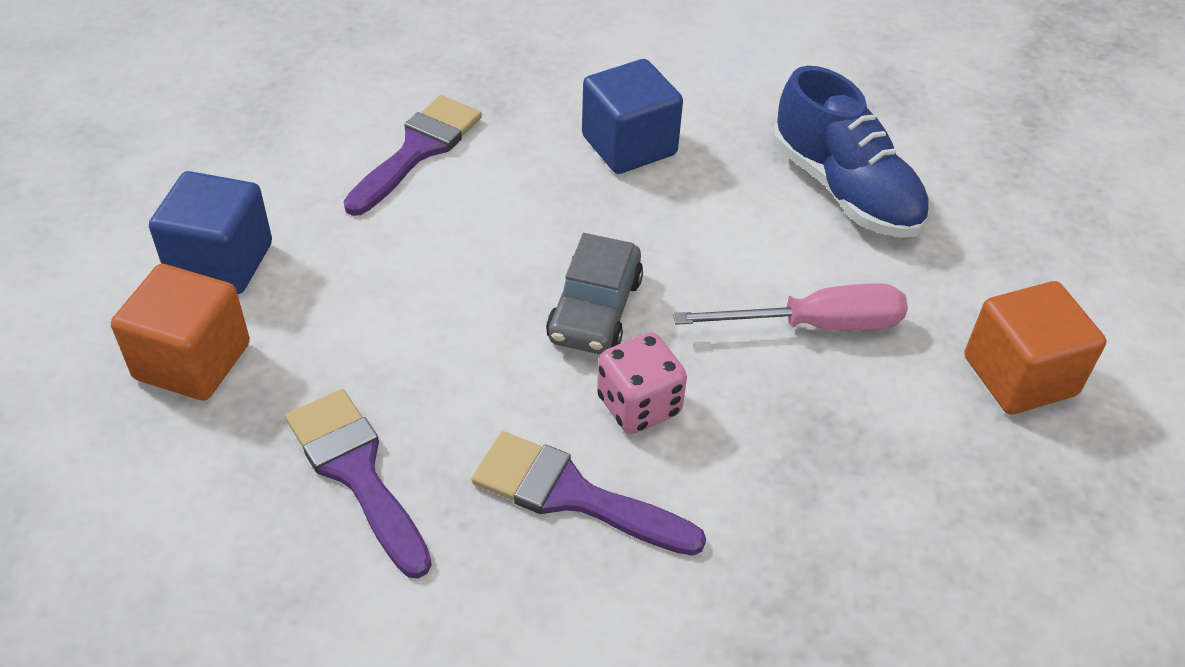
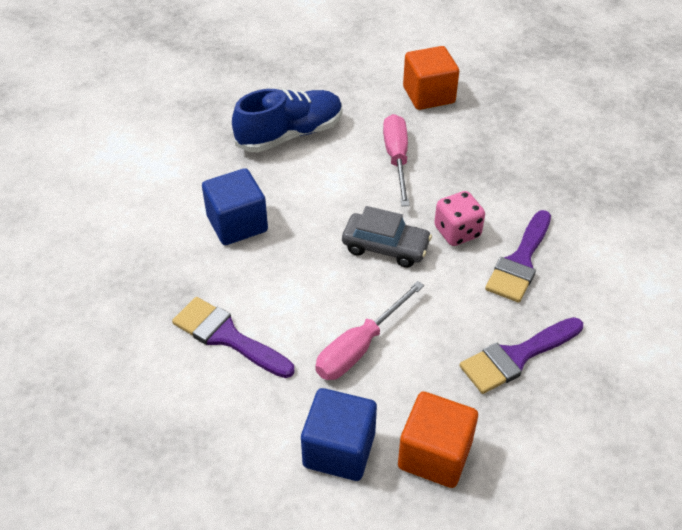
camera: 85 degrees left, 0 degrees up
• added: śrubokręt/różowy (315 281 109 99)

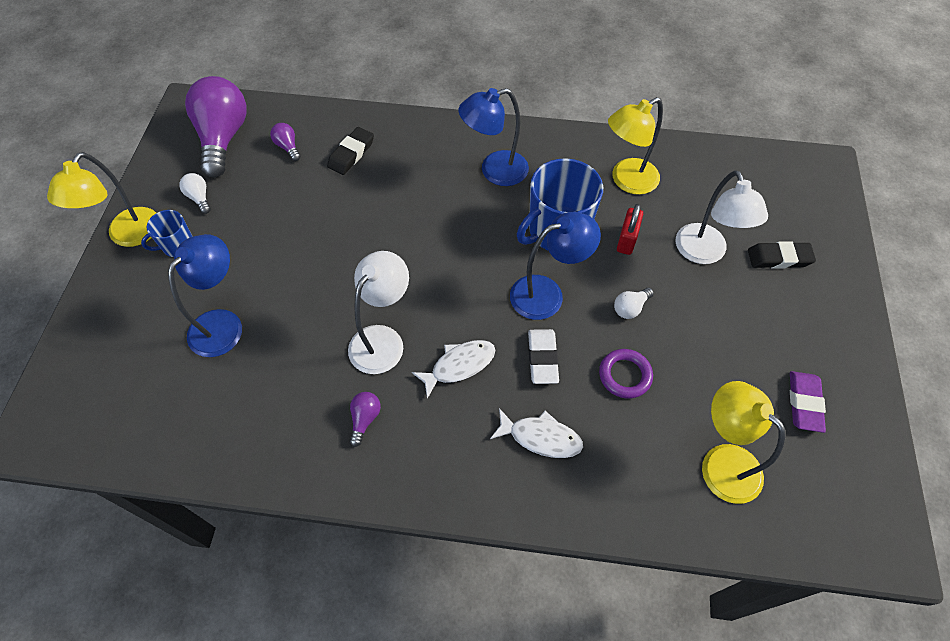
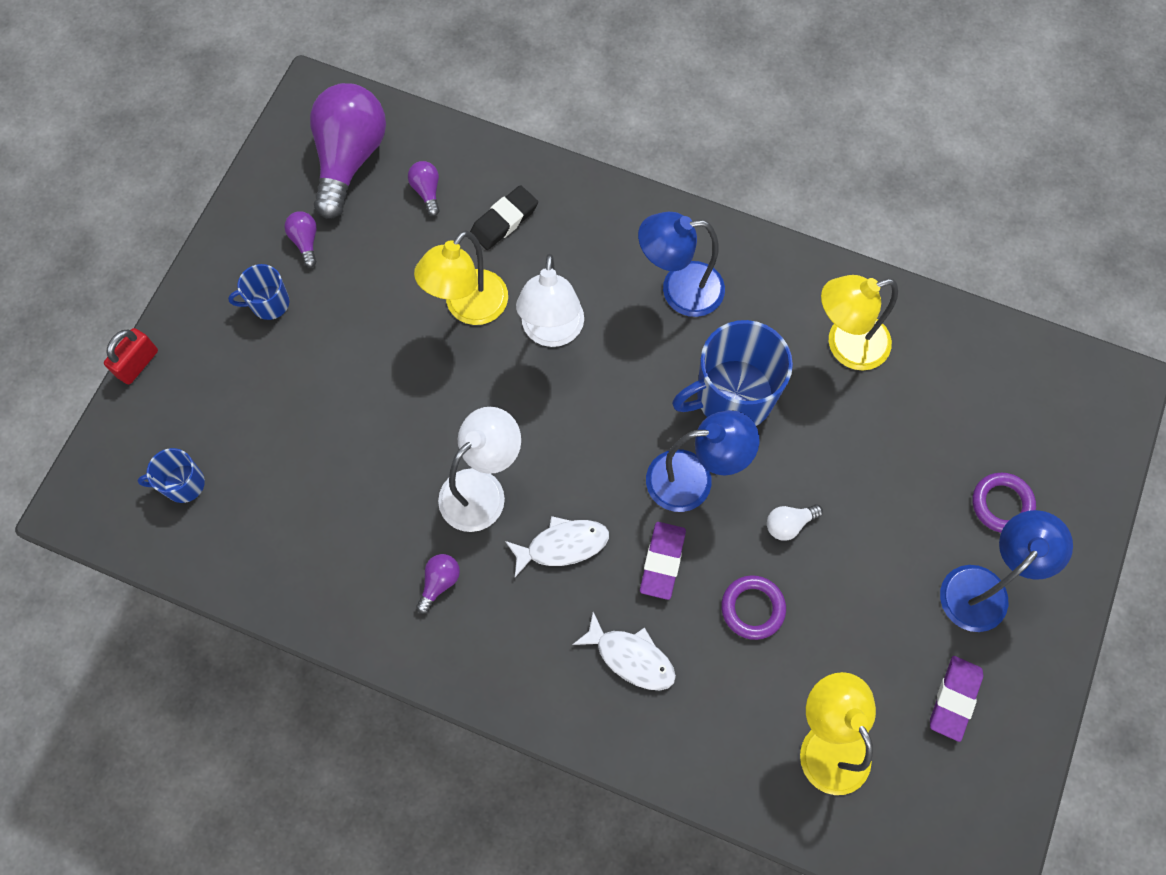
camera: 15 degrees right, 10 degrees up
• moved: lampka/żółty (47 152 109 95) to (414 231 94 94)
• moved: lampka/niebieski (168 234 74 123) to (940 510 133 122)
• recoloured: żarówka/biały (179 173 32 41) to żarówka/fioletowy (284 211 33 57)
• recoloured: gumka do mazania/biały (528 329 31 55) to gumka do mazania/fioletowy (640 522 46 78)
• moved: kłódka/czerwony (617 204 26 51) to (104 328 54 57)
• moved: lampka/biały (676 170 92 94) to (516 254 68 93)
• replaced: gumka do mazania/czarny (748 241 68 28) to pierścień/fioletowy (972 473 64 60)
• added: kubek/niebieski (138 448 67 55)

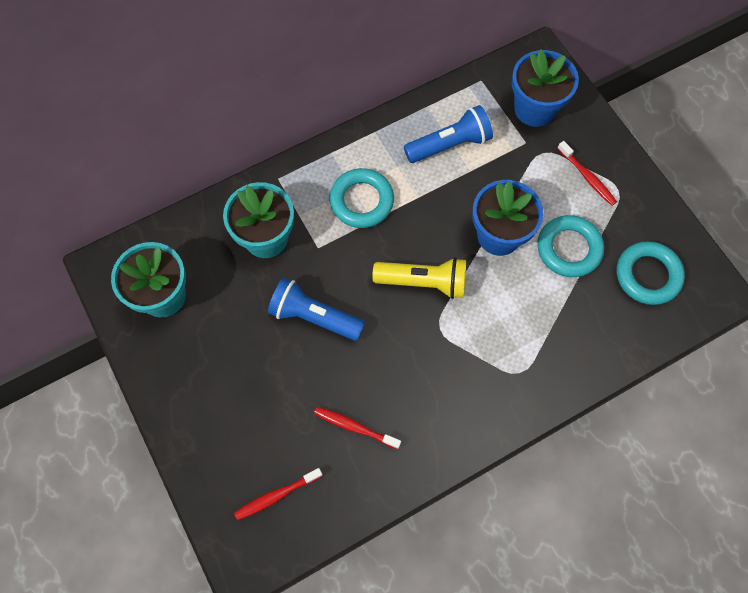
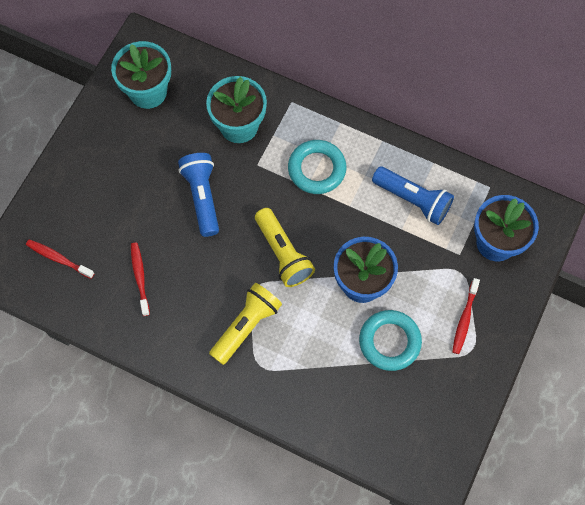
camera: 55 degrees right, 0 degrees up
• removed: pierścień/turkusowy (617 241 68 64)
• added: latarka/żółty (209 283 73 82)

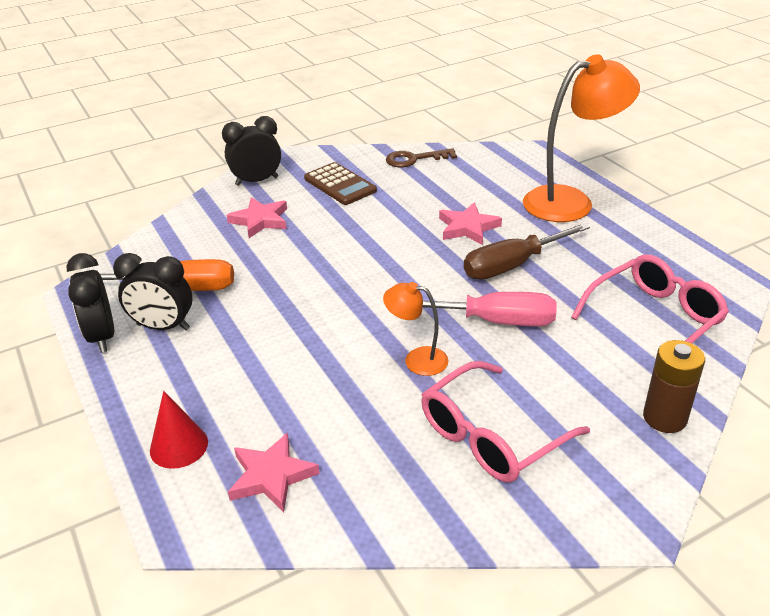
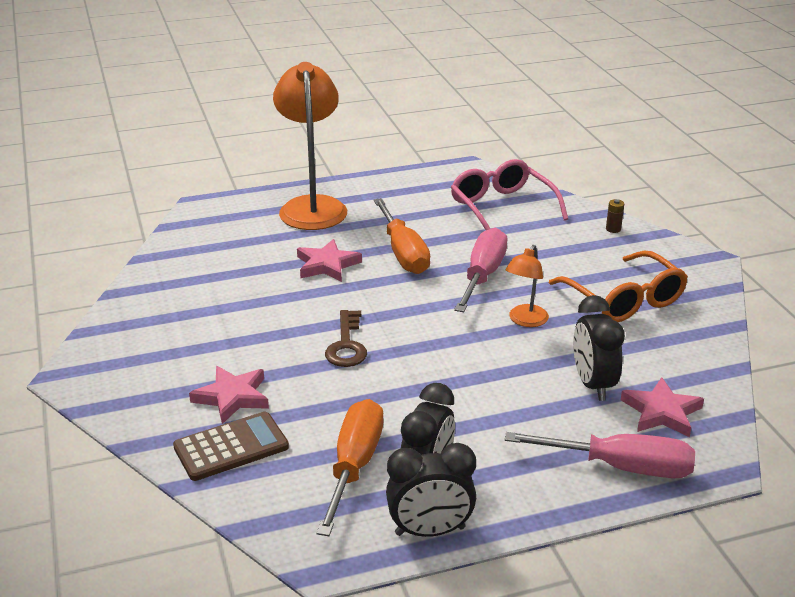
camera: 80 degrees left, 5 degrees down
• replaced: stożek/czerwony (150 391 58 78) to śrubokręt/różowy (505 432 190 46)
• moved: budzik/czarny (222 116 59 70) to (573 295 52 106)
• moved: kalkulator/brązowy (304 162 73 43) to (173 412 116 69)
• moved: klucz/brązowy (386 148 71 20) to (325 310 42 57)
• recoloured: okulary/różowy (421 361 169 122) to okulary/pomarańczowy (549 251 139 71)
• recoloured: śrubokręt/brązowy (464 223 126 57) to śrubokręt/pomarańczowy (374 198 56 76)
• resized: bateria/brązowy (643 340 62 93) = (606 199 18 34) x0.48

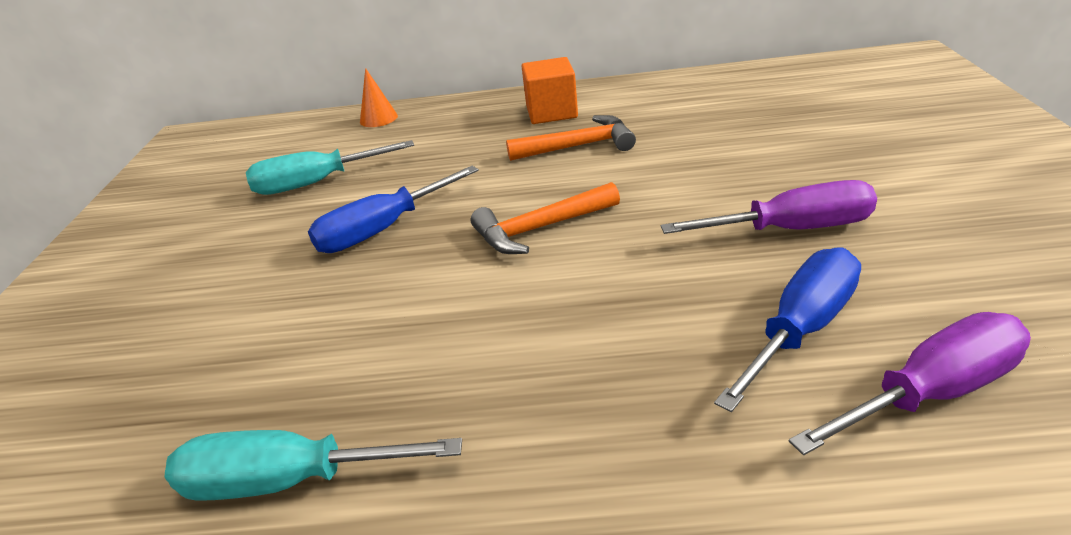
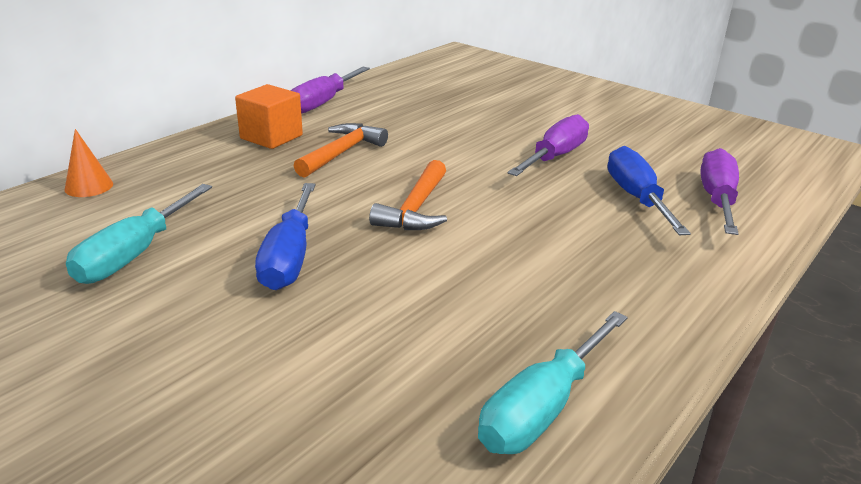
camera: 55 degrees left, 5 degrees down
• added: śrubokręt/fioletowy (291 67 79 46)

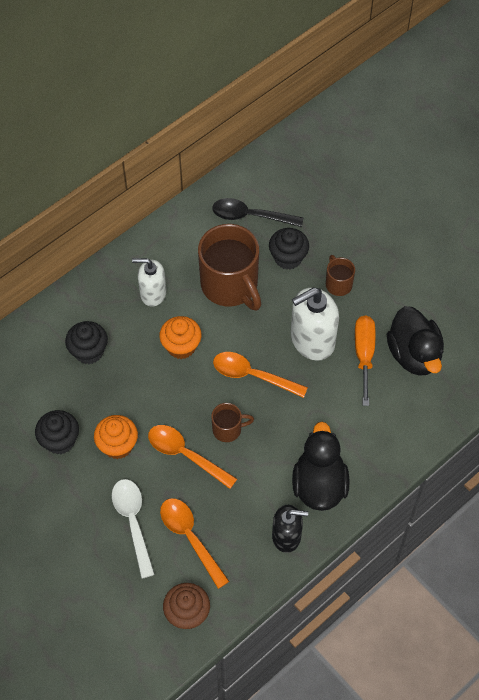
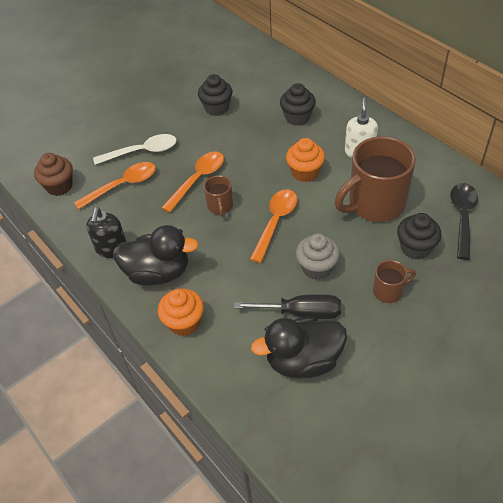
camera: 95 degrees right, 10 degrees down
• moved: muffinka/pomarańczowy (94 415 44 44) to (158 289 46 47)
• replaced: dozownik mydła/biały (291 288 48 73) to muffinka/szary (296 233 44 47)
• recoloured: śrubokręt/pomarańczowy (355 315 20 91) to śrubokręt/czarny (234 294 107 25)

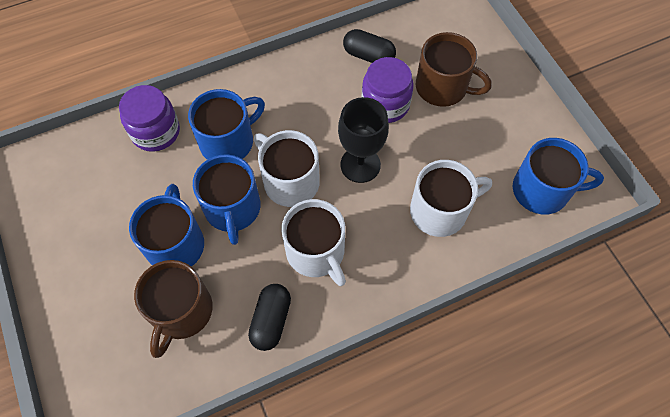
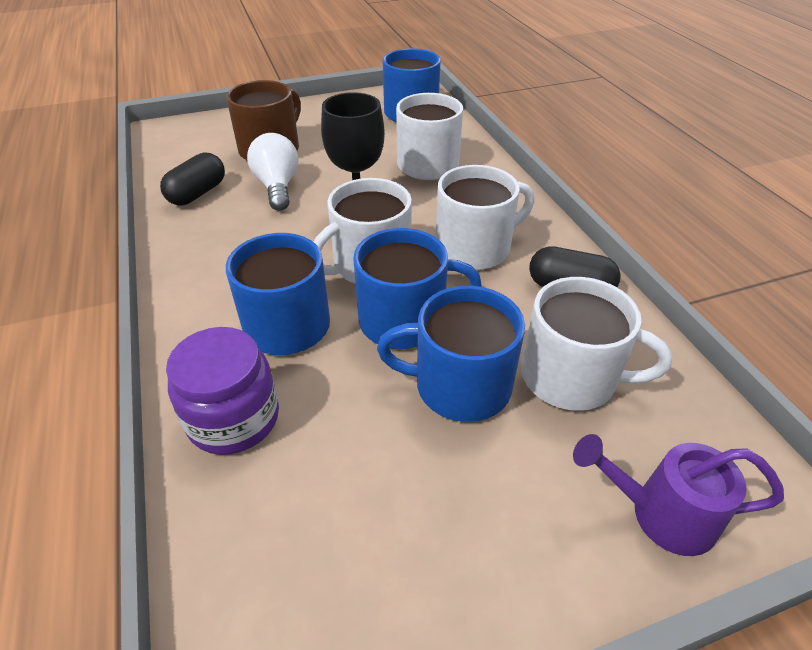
camera: 85 degrees left, 20 degrees down
• recoloured: kubek/brązowy (134 260 79 98) to kubek/biały (521 277 151 134)
• replaced: słoik/fioletowy (362 57 52 66) to żarówka/biały (247 133 52 77)
• added: konewka/fioletowy (573 434 211 122)

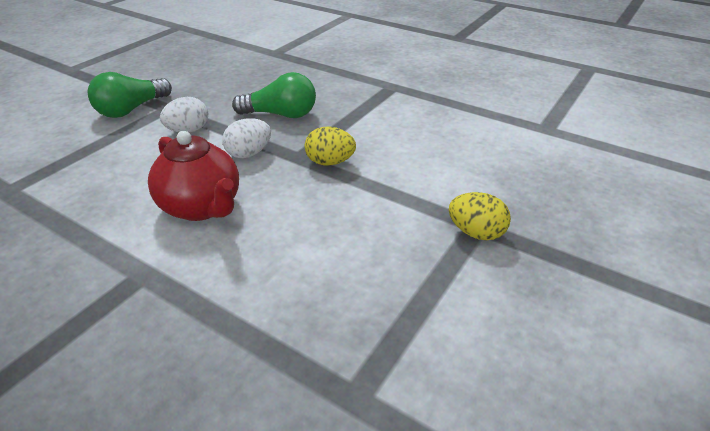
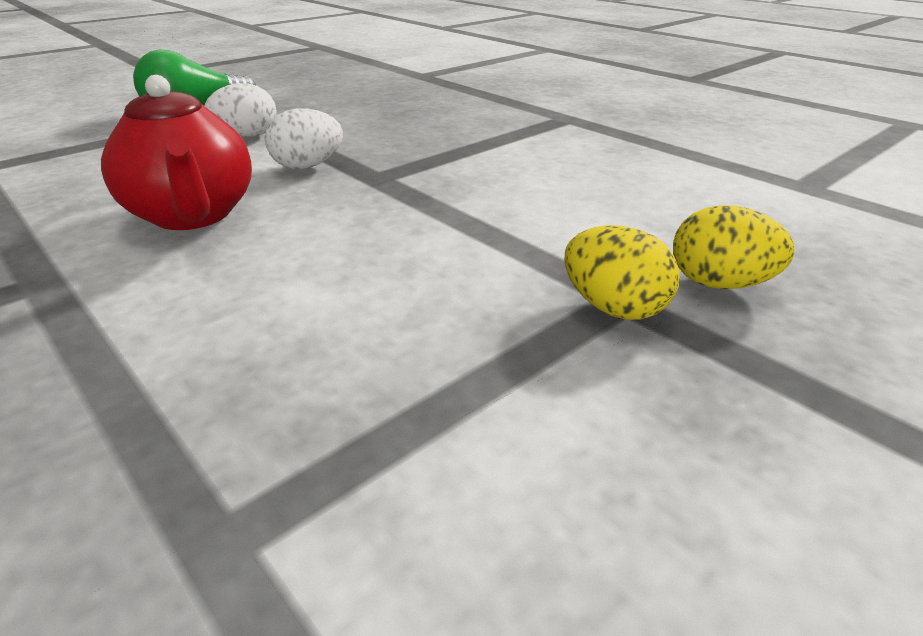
camera: 15 degrees right, 5 degrees down
• removed: żarówka/zielony (232 72 84 46)
• moved: jajko/żółty (305 127 51 38) to (673 205 121 84)

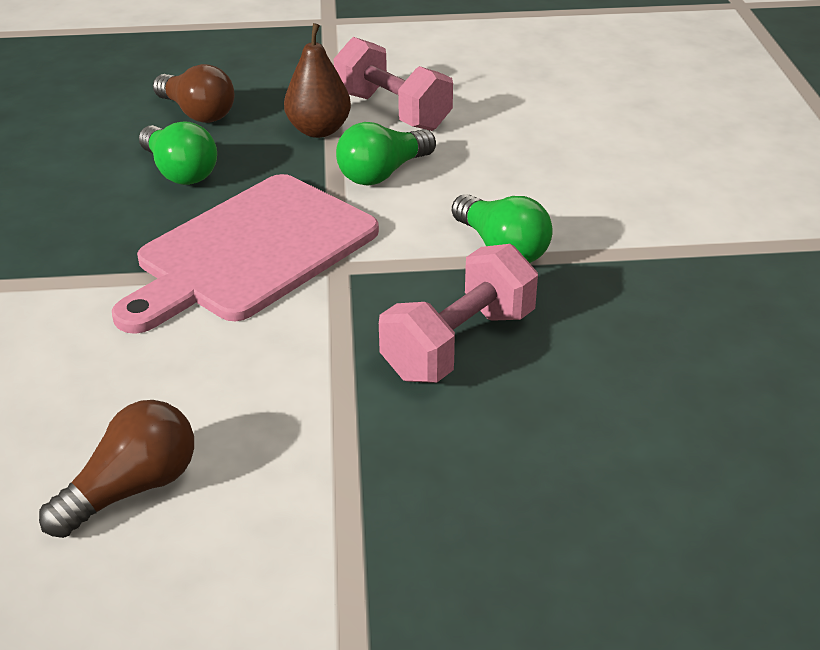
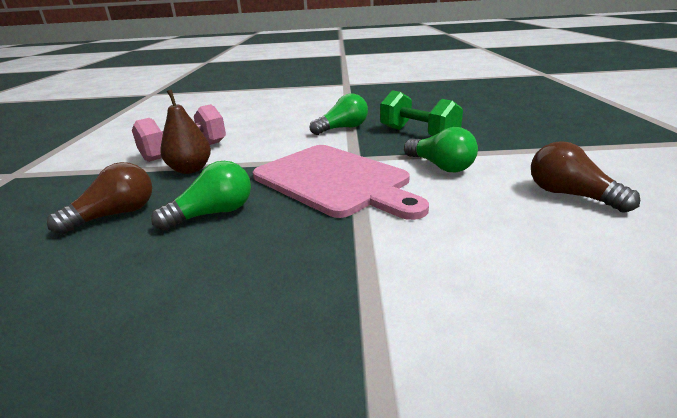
camera: 85 degrees left, 10 degrees down
• moved: żarówka/zielony (336 122 100 63) to (404 127 74 45)
• recoloured: hantel/różowy (379 244 159 139) to hantel/zielony (380 90 83 46)

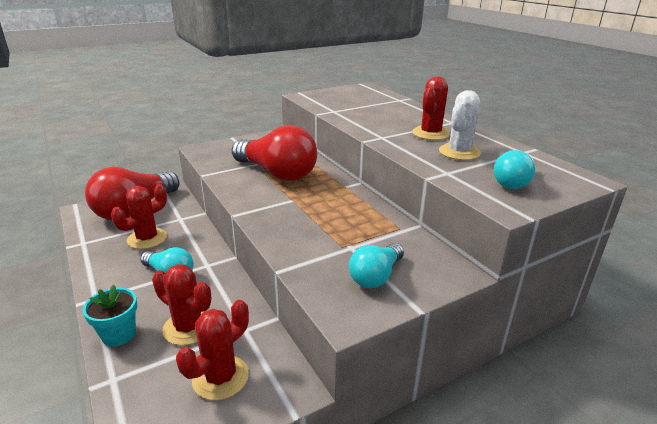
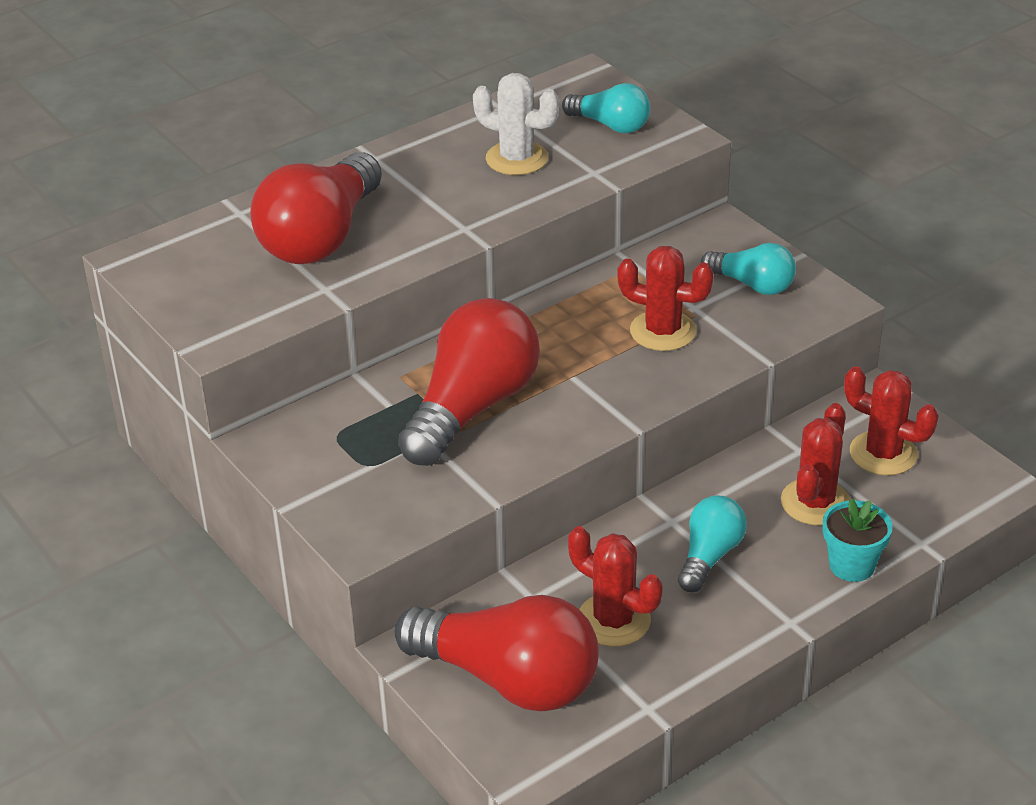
camera: 95 degrees left, 10 degrees up
• moved: kaktus/czerwony (412 76 38 64) to (617 246 97 105)
• added: żarówka/czerwony (250 152 132 112)

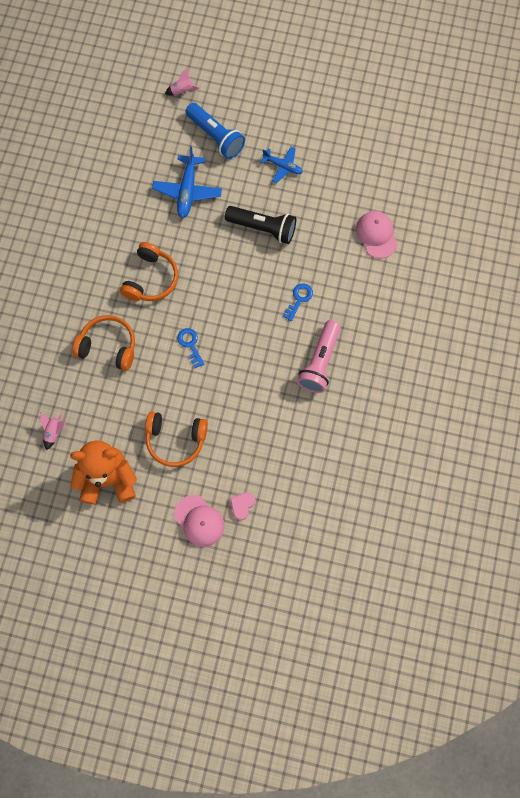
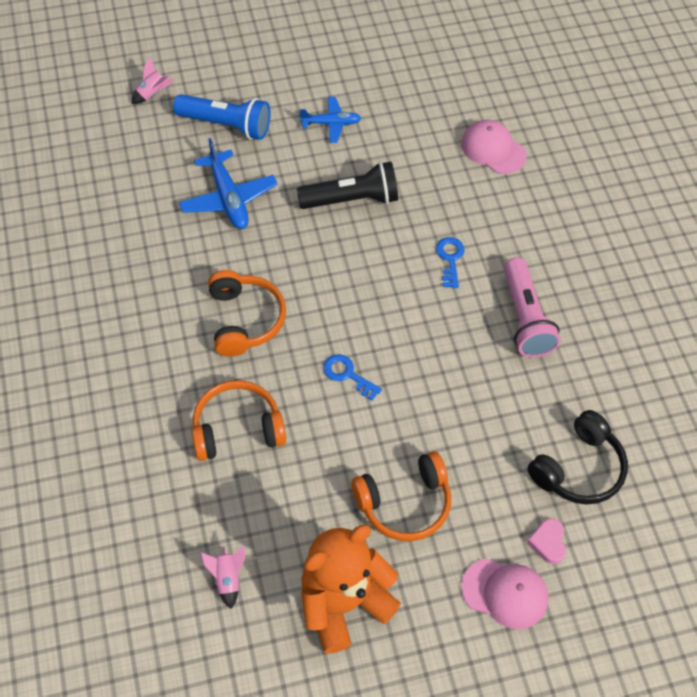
camera: 30 degrees left, 15 degrees down
• added: słuchawki/czarny (527 410 101 95)

